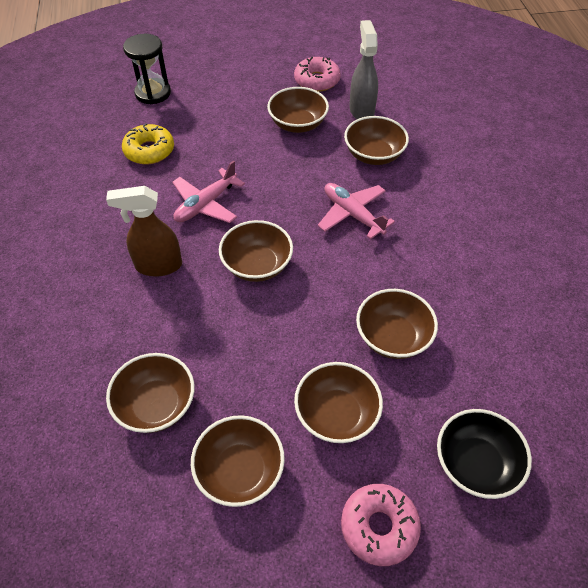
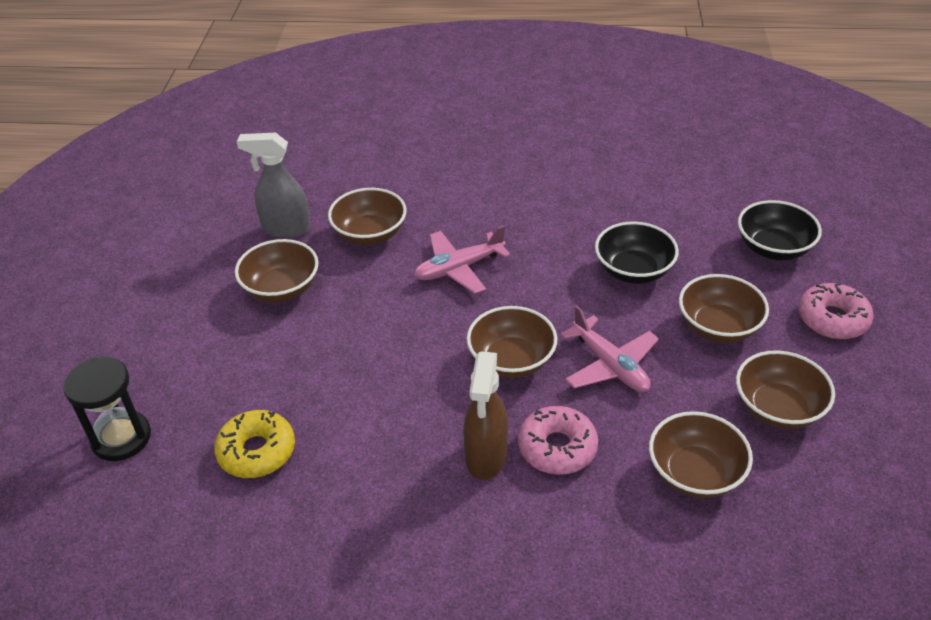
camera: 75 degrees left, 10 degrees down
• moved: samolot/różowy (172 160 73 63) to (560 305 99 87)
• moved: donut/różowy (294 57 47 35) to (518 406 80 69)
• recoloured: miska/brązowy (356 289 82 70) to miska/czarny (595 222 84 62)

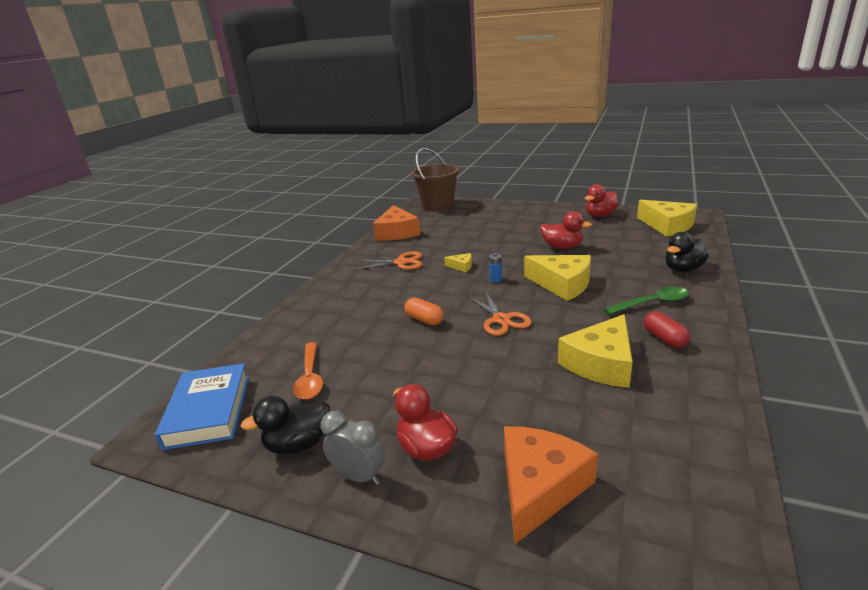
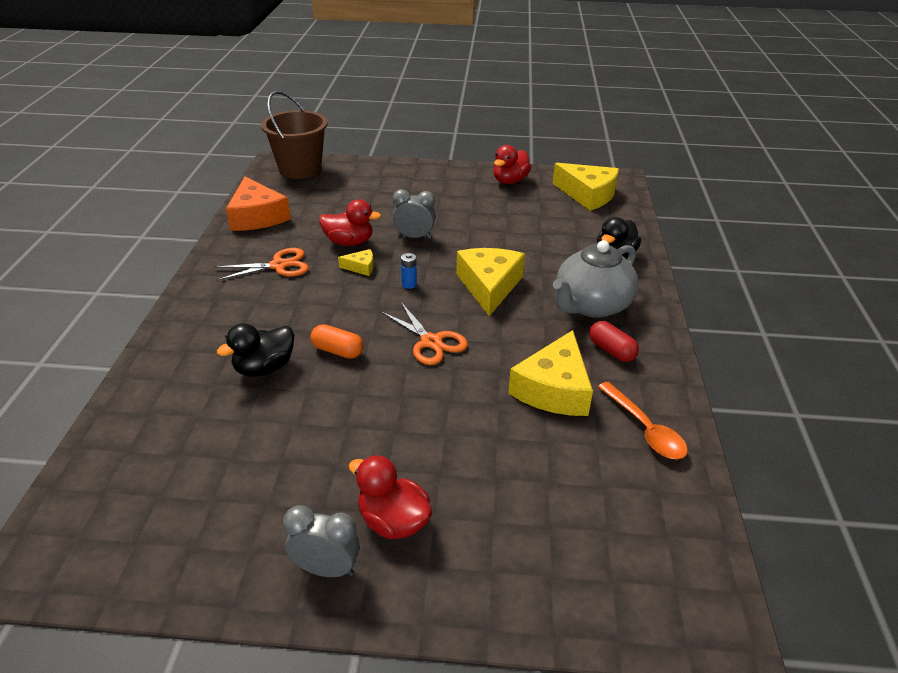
camera: 20 degrees left, 10 degrees up
• removed: książka/niebieski (155 363 94 87)
• moved: kaczka/czarny (240 396 90 59) to (217 323 77 54)
• moved: łyżka/pomarańczowy (293 342 30 58) to (598 382 90 77)
• removed: ser/pomarańczowy (504 426 94 118)
• turned: ser/żółty (524 255 67 46) = (456 248 69 68) 105 degrees counterclockwise
• moved: kaczka/czerwony (540 211 52 38) to (319 199 62 47)
• replaced: łyżka/zielony (604 287 85 28) to imbryk/szary (553 240 86 78)
• added: budzik/szary (393 189 42 50)

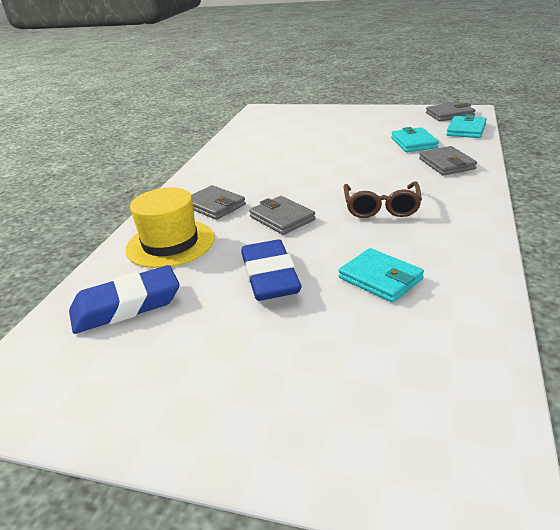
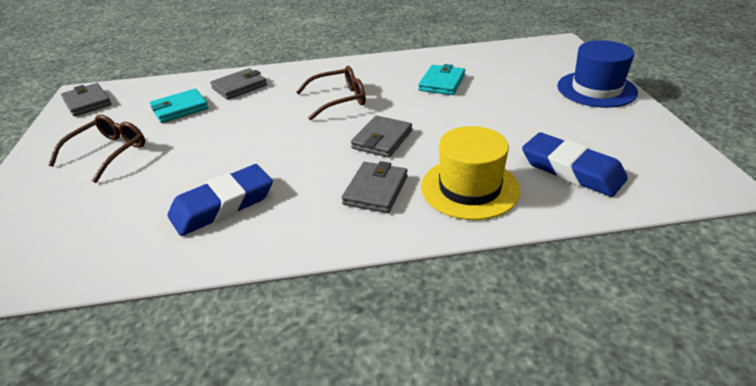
camera: 115 degrees left, 5 degrees up
• moved: gumka do mazania/niebieski (242 239 60 62) to (168 164 105 72)
• removed: portfel/turkusowy (446 115 41 23)
• added: okulary/brązowy (48 115 97 68)
• added: kapelusz/niebieski (557 40 81 68)

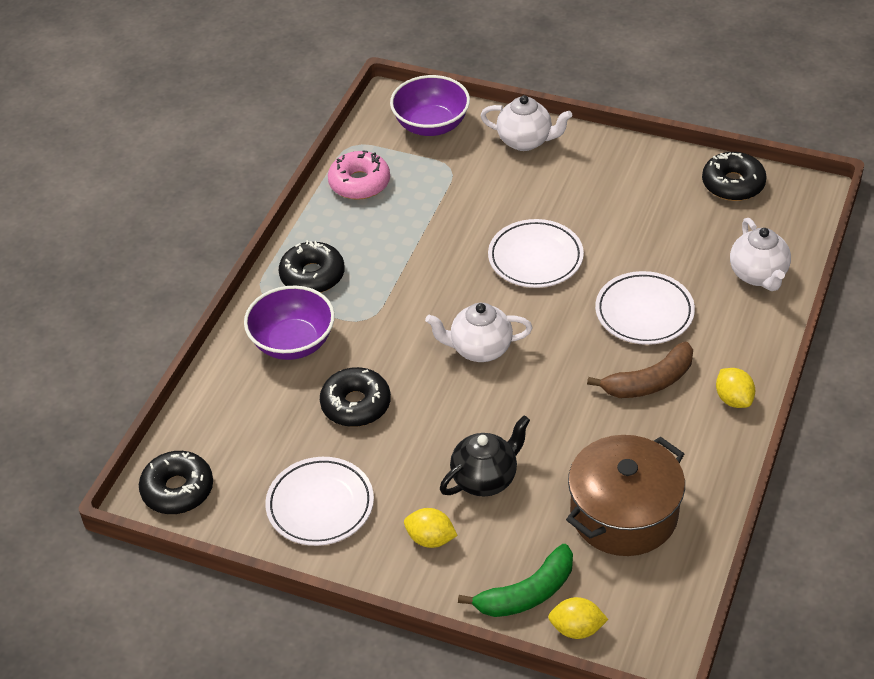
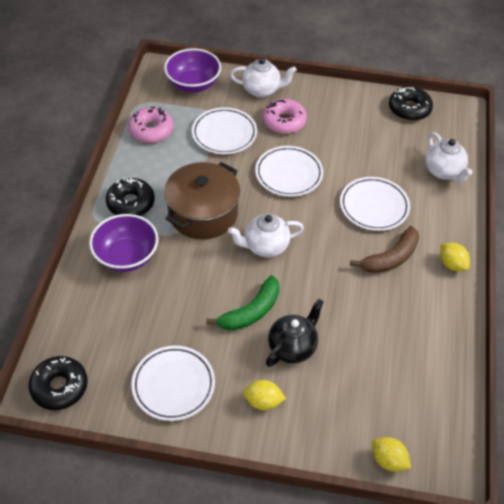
camera: 15 degrees left, 5 degrees up
• removed: donut/czarny (320 367 71 60)
• moved: banan/zielony (458 544 115 73) to (206 275 73 56)
• turned: cytryna/żółty (548 597 60 42) = (372 437 39 35) 45 degrees clockwise
• moved: garnek/brązowy (566 435 119 121) to (164 162 76 78)
• added: talerz/biały (192 107 65 47)
• added: donut/różowy (262 99 45 35)

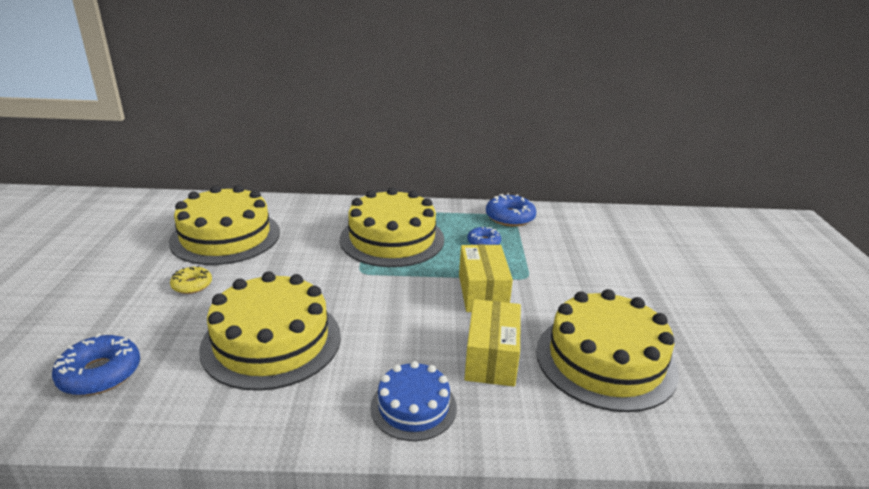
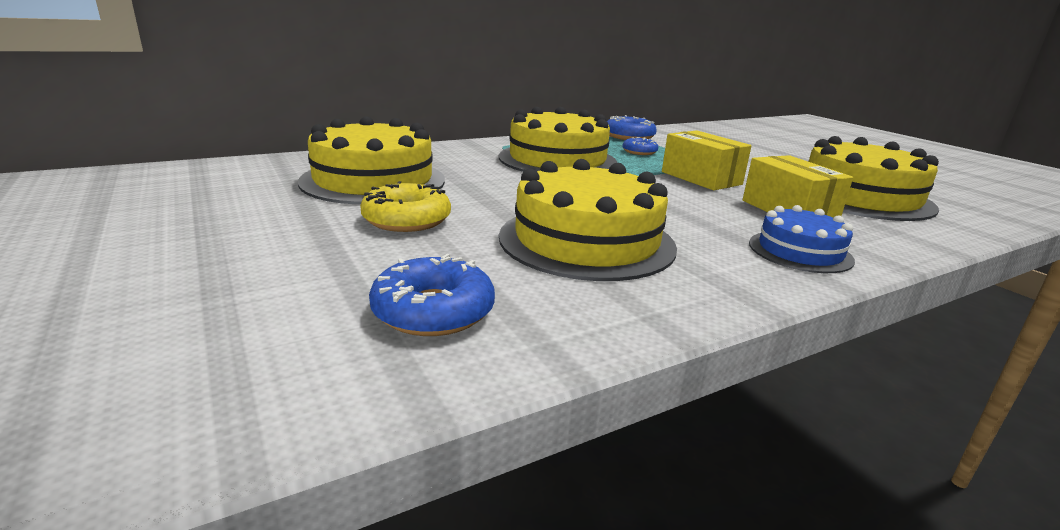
camera: 30 degrees left, 5 degrees down
• resized: donut/żółty (170 265 42 29) = (360 181 91 51) x1.60

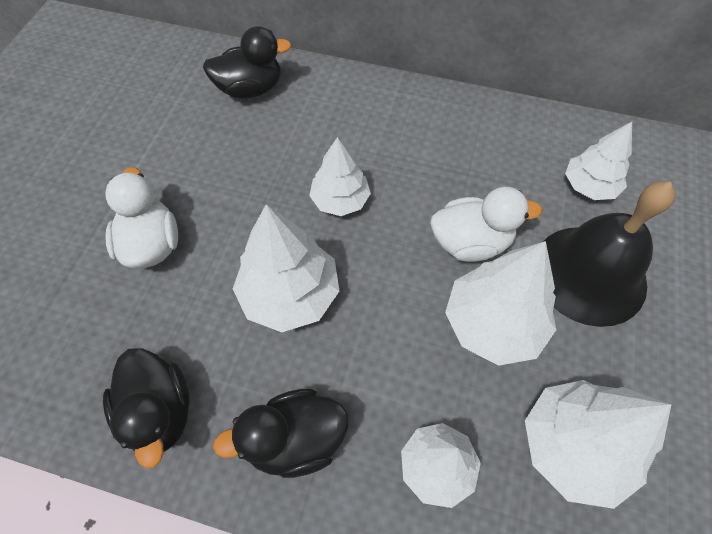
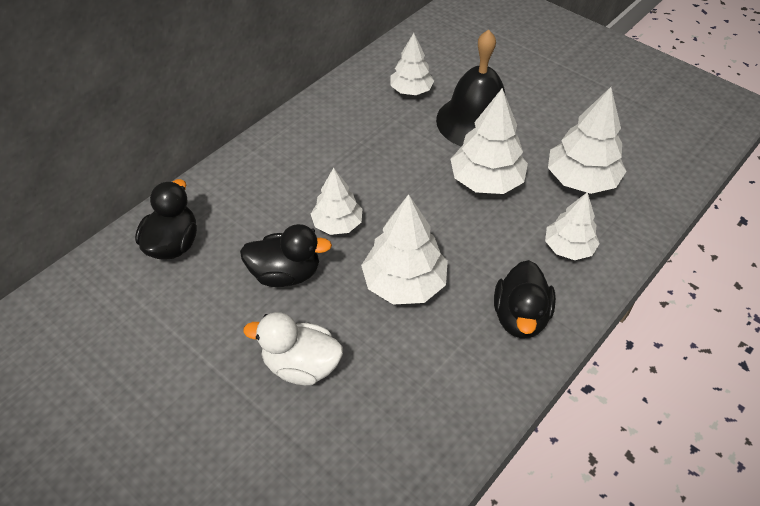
camera: 65 degrees left, 10 degrees down
• moved: kaczka/czarny (103 348 87 120) to (240 224 92 63)
• removed: kaczka/biały (430 187 112 75)

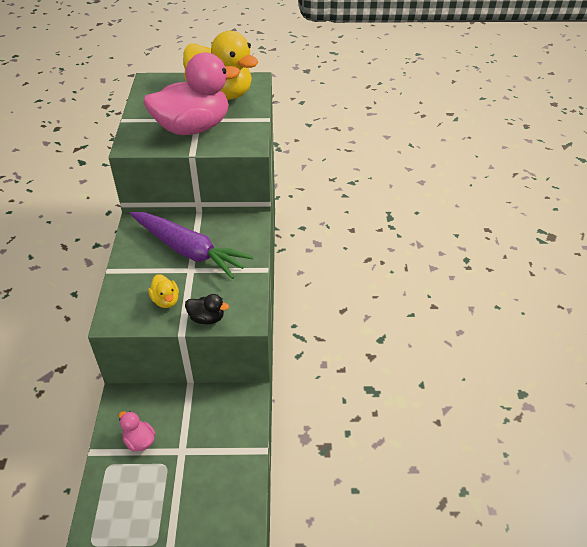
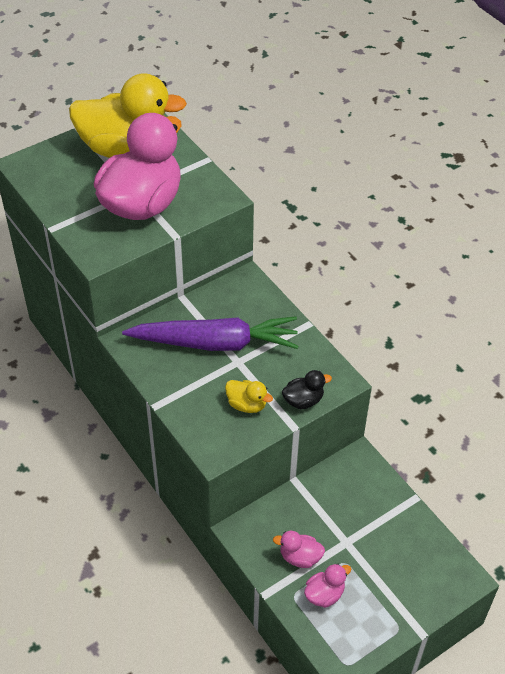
camera: 35 degrees left, 5 degrees up
• added: kaczka/różowy (304 564 47 44)

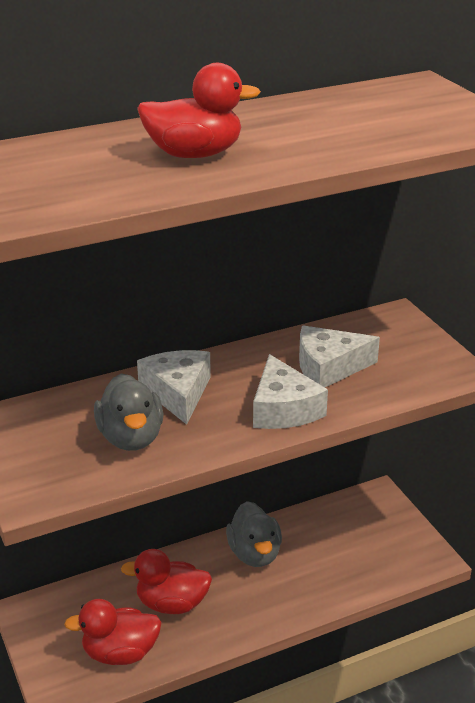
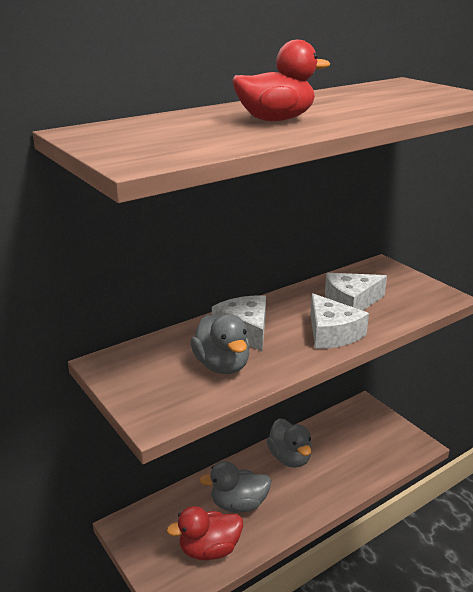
camera: 10 degrees left, 5 degrees down
• recoloured: kaczka/czerwony (121 549 91 65) to kaczka/szary (199 461 72 52)

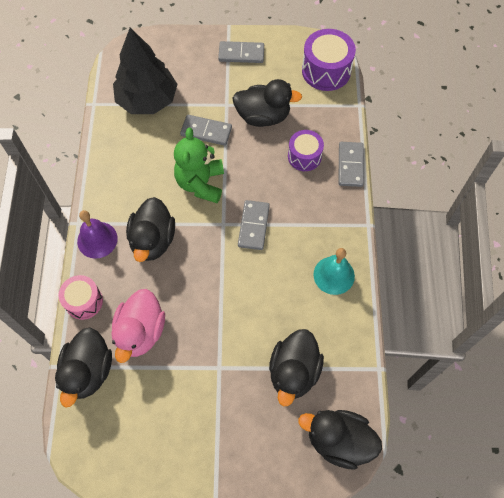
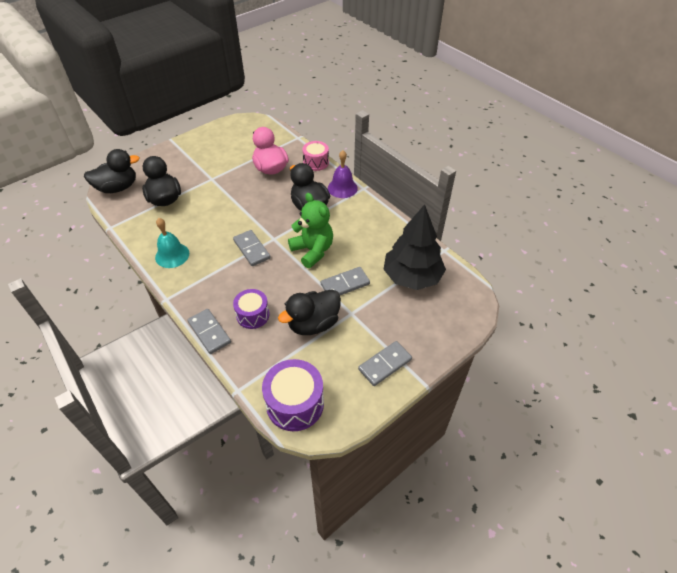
camera: 140 degrees right, 15 degrees down
• removed: kaczka/czarny (55 327 57 80)

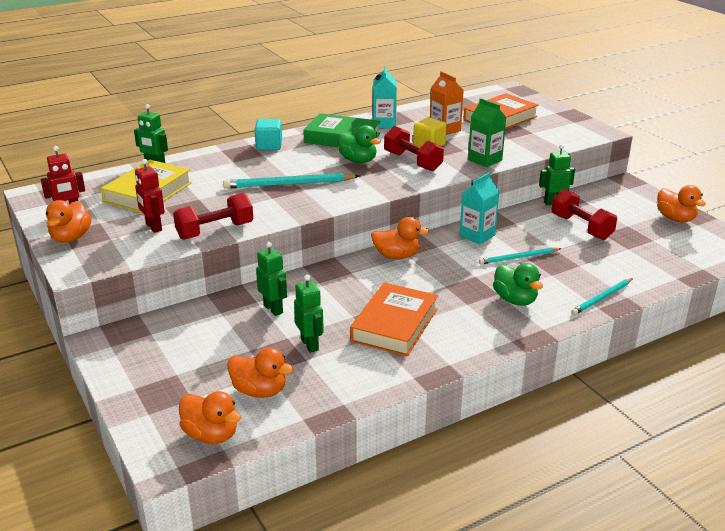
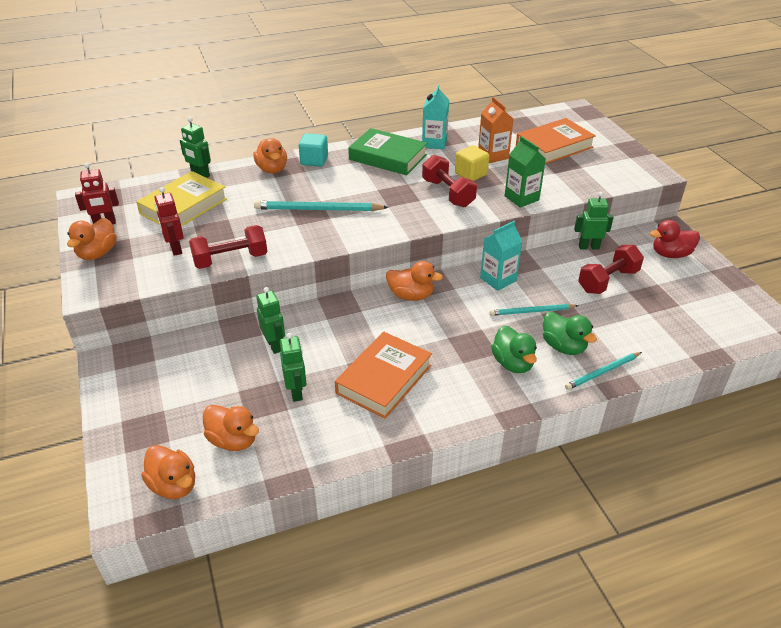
camera: 10 degrees right, 10 degrees up
• moved: kaczka/zielony (338 125 43 38) to (543 312 54 43)
• turned: hantel/czerwony (552 189 65 51) = (578 245 66 49) 75 degrees clockwise
• moved: kaczka/pomarańczowy (657 185 49 37) to (253 138 34 35)
• added: kaczka/czerwony (650 220 50 38)

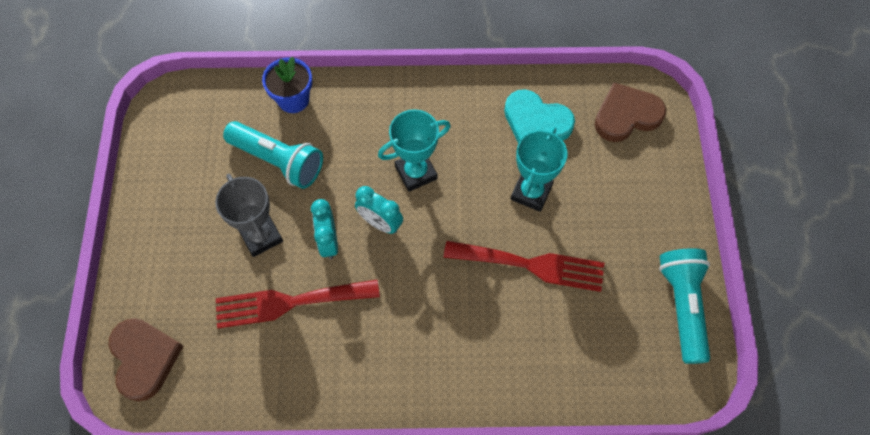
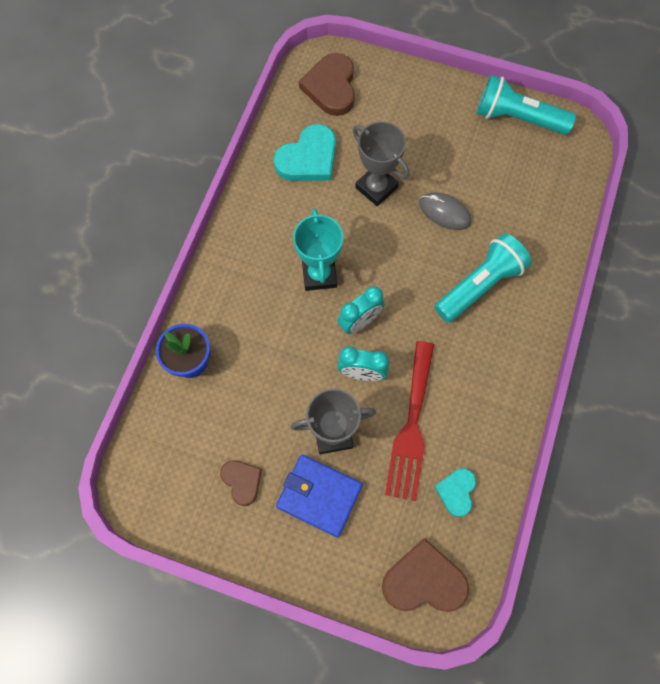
camera: 70 degrees left, 5 degrees up
• moved: latarka/turkusowy (223 121 100 68) to (435 233 96 90)
• replaced: widelec/czerwony (444 241 160 51) to myszka/szary (419 192 53 38)
• recoloured: puchar/turkusowy (511 127 56 85) to puchar/szary (353 122 57 84)
• added: serce/brązowy (220 460 42 46)
• added: portfel/niebieski (276 455 87 83)
• added: serce/turkusowy (434 468 42 49)

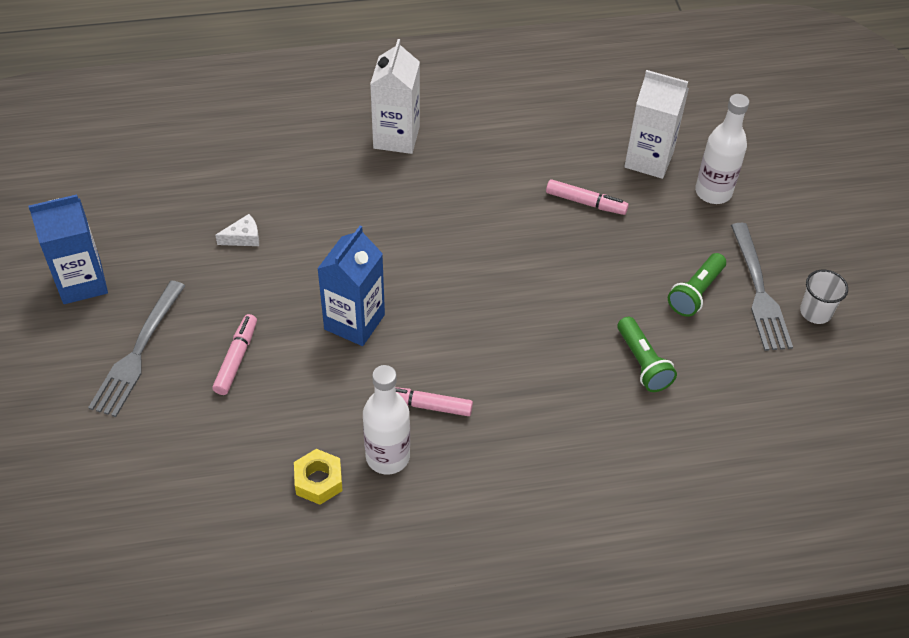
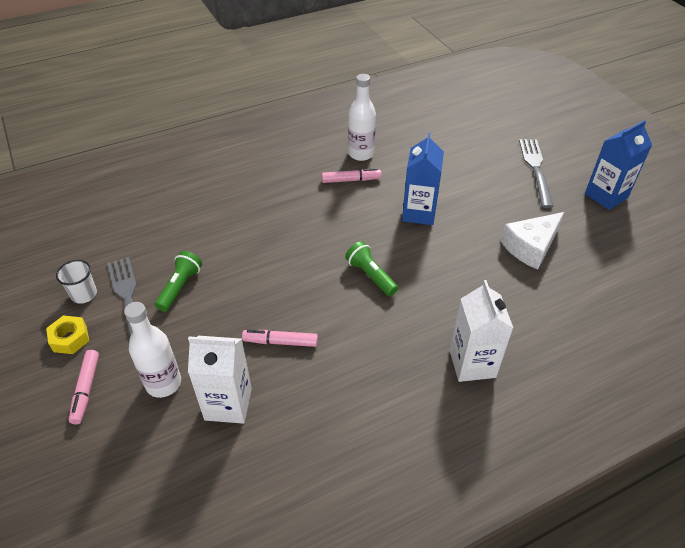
camera: 165 degrees right, 5 degrees down
• moved: flamaster/różowy (212 314 45 81) to (69 350 30 74)
• resized: ser/biały (215 214 44 32) = (501 212 63 58) x2.03
• moved: nakrętka/żółty (294 449 49 56) to (46 316 43 38)
• moved: latarka/zielony (618 317 59 75) to (345 241 53 55)

